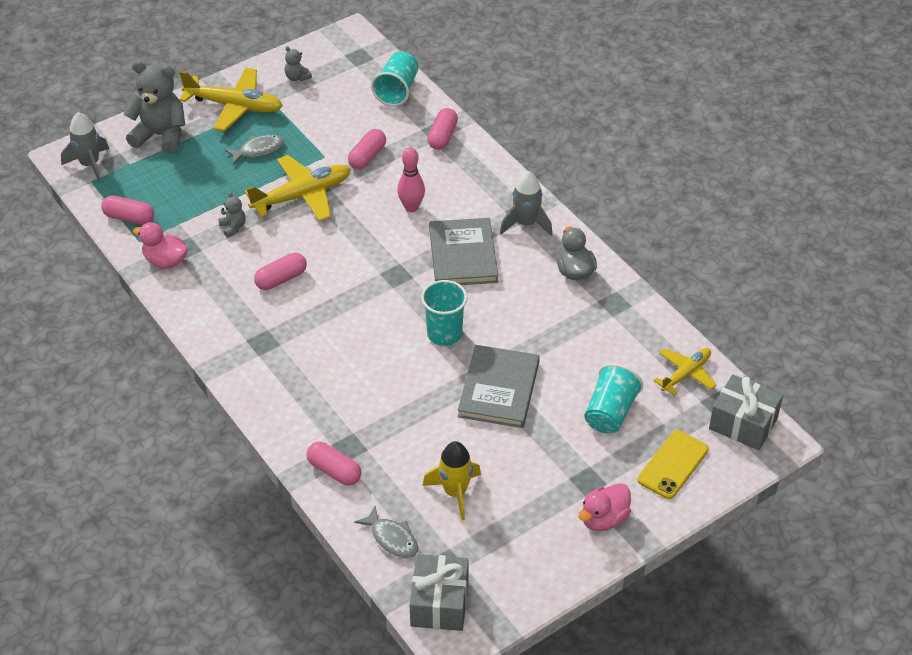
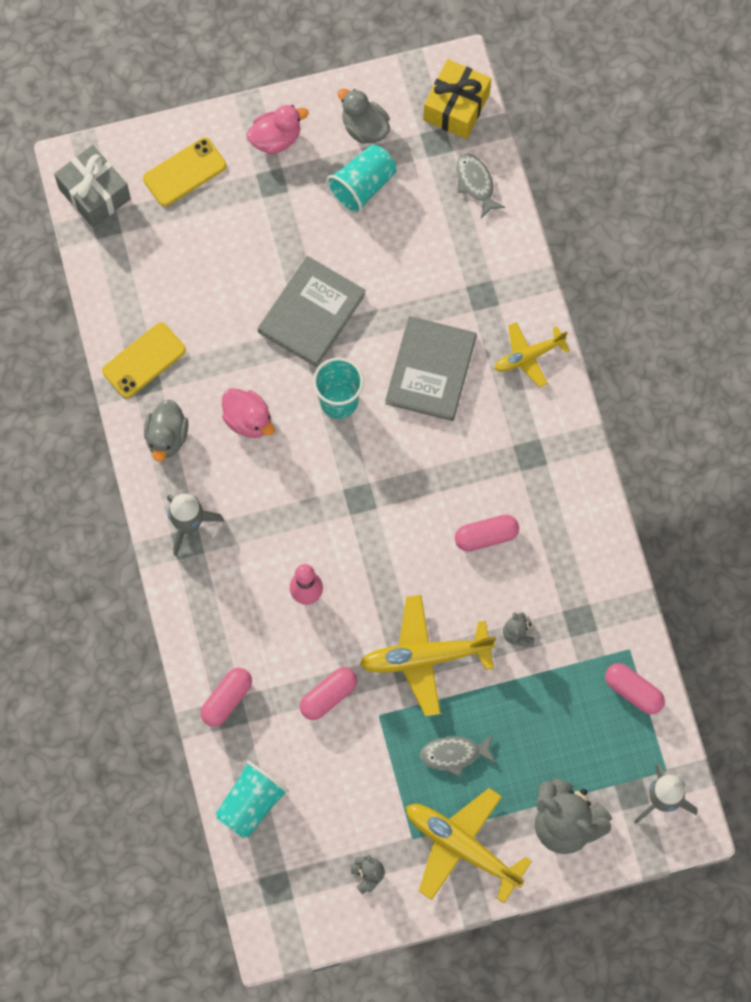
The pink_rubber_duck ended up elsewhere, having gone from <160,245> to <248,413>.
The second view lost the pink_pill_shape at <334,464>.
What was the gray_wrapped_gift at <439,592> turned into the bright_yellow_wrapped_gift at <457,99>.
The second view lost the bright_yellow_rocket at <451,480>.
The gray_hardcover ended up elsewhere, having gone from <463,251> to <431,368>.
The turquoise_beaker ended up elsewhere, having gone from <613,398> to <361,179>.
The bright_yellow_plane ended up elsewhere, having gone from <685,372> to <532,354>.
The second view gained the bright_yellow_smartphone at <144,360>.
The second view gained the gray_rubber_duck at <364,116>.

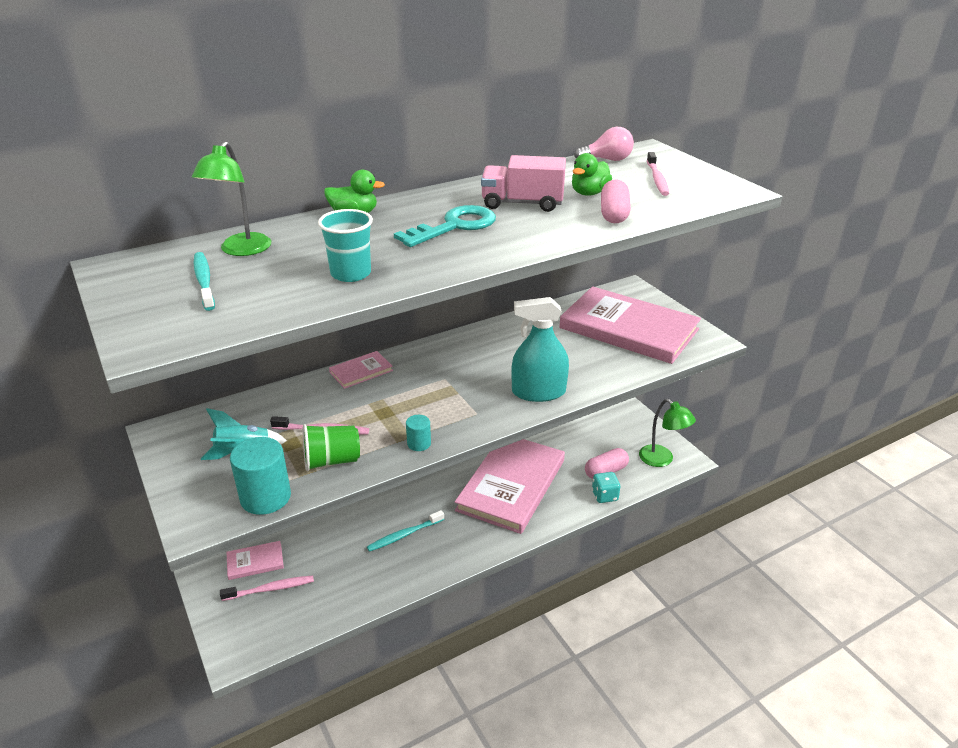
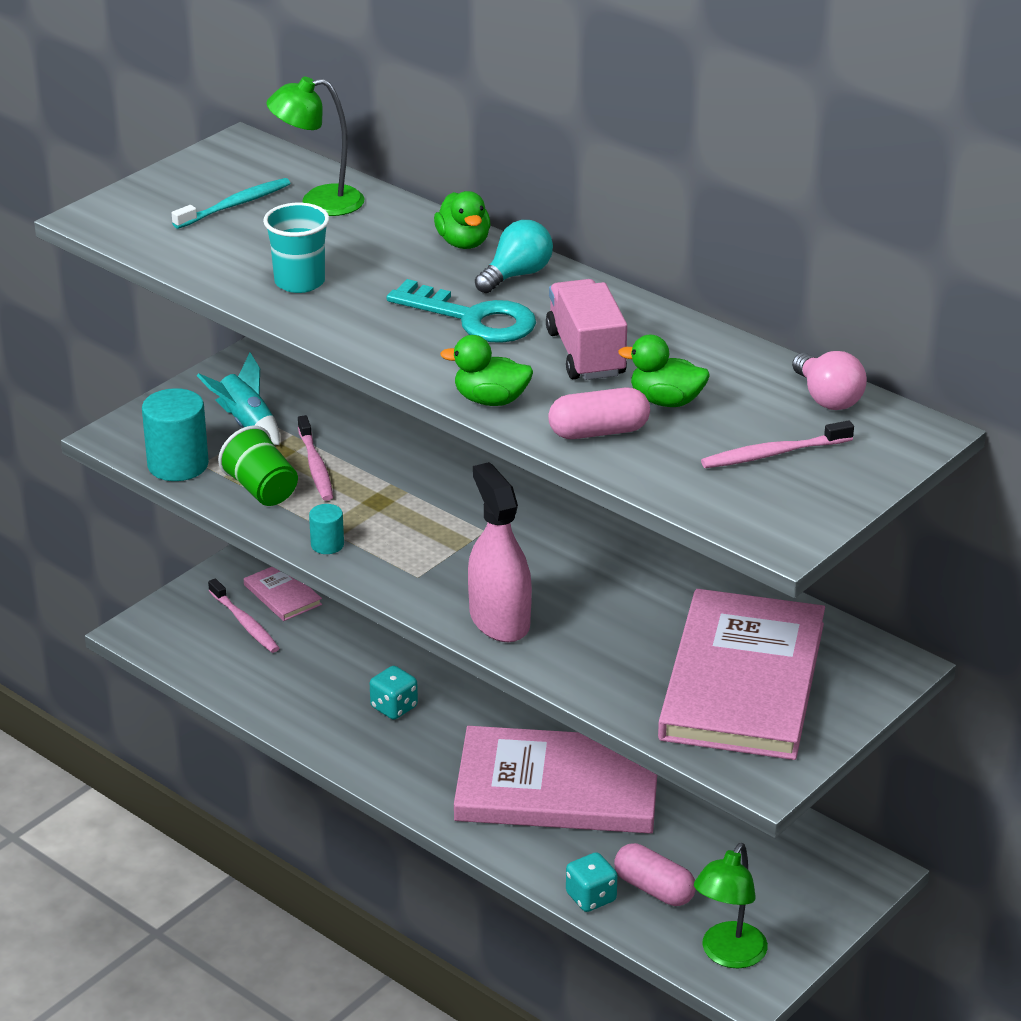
The second view lost the pink_hardcover at <361,370>.
Where the turquoise_tooth_brush stood at <405,531>, the turquoise_dice came to stand at <394,693>.
What was the turquoise_spray_bottle at <540,349> turned into the pink_spray_bottle at <500,552>.
The second view gained the green_rubber_duck at <486,370>.
The second view gained the turquoise_bulb at <514,256>.

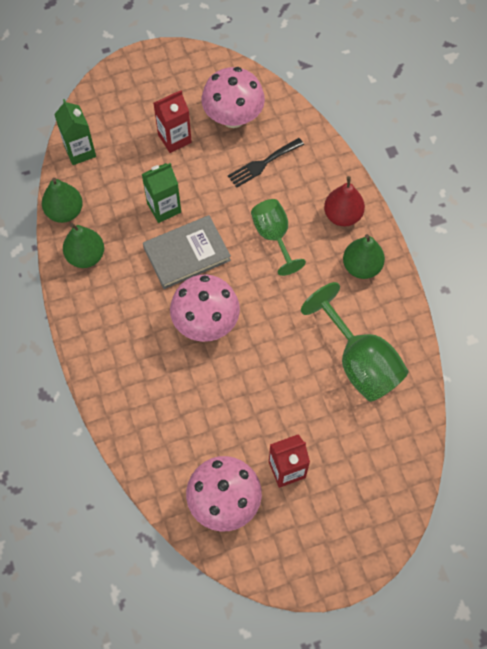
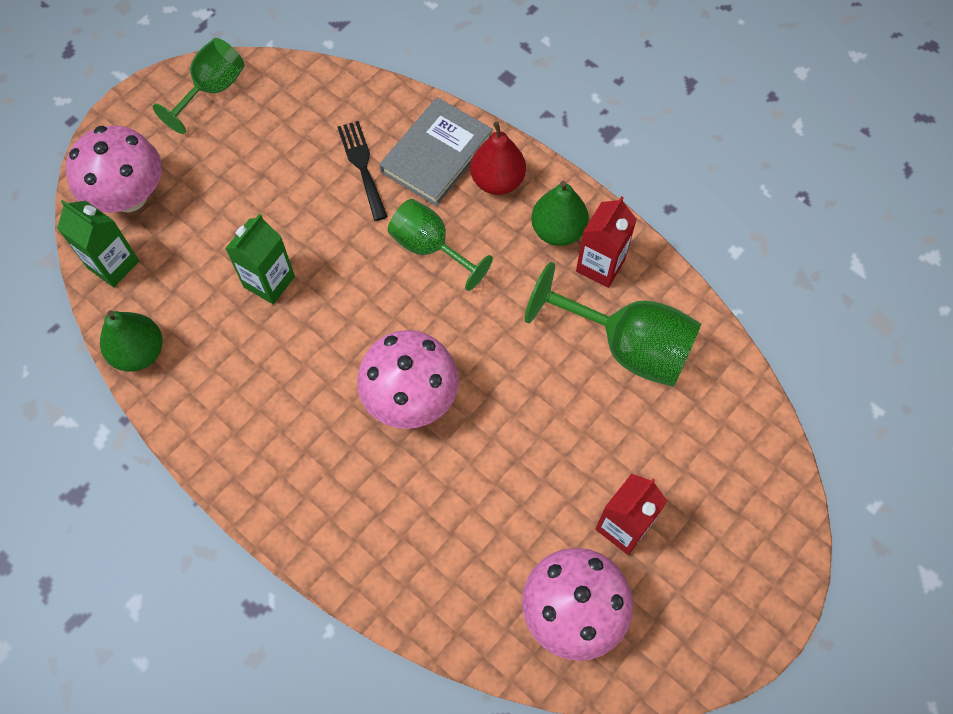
The second view lost the green_pear at <83,245>.
The gray_hardcover ended up elsewhere, having gone from <187,252> to <436,151>.
The scarlet_carton ended up elsewhere, having gone from <172,121> to <606,242>.
The pink_toadstool ended up elsewhere, having gone from <233,97> to <114,169>.
The ebony_table_fork at <266,163> ended up facing another way, 135 degrees clockwise from before.
The second view gained the green_goblet at <199,86>.

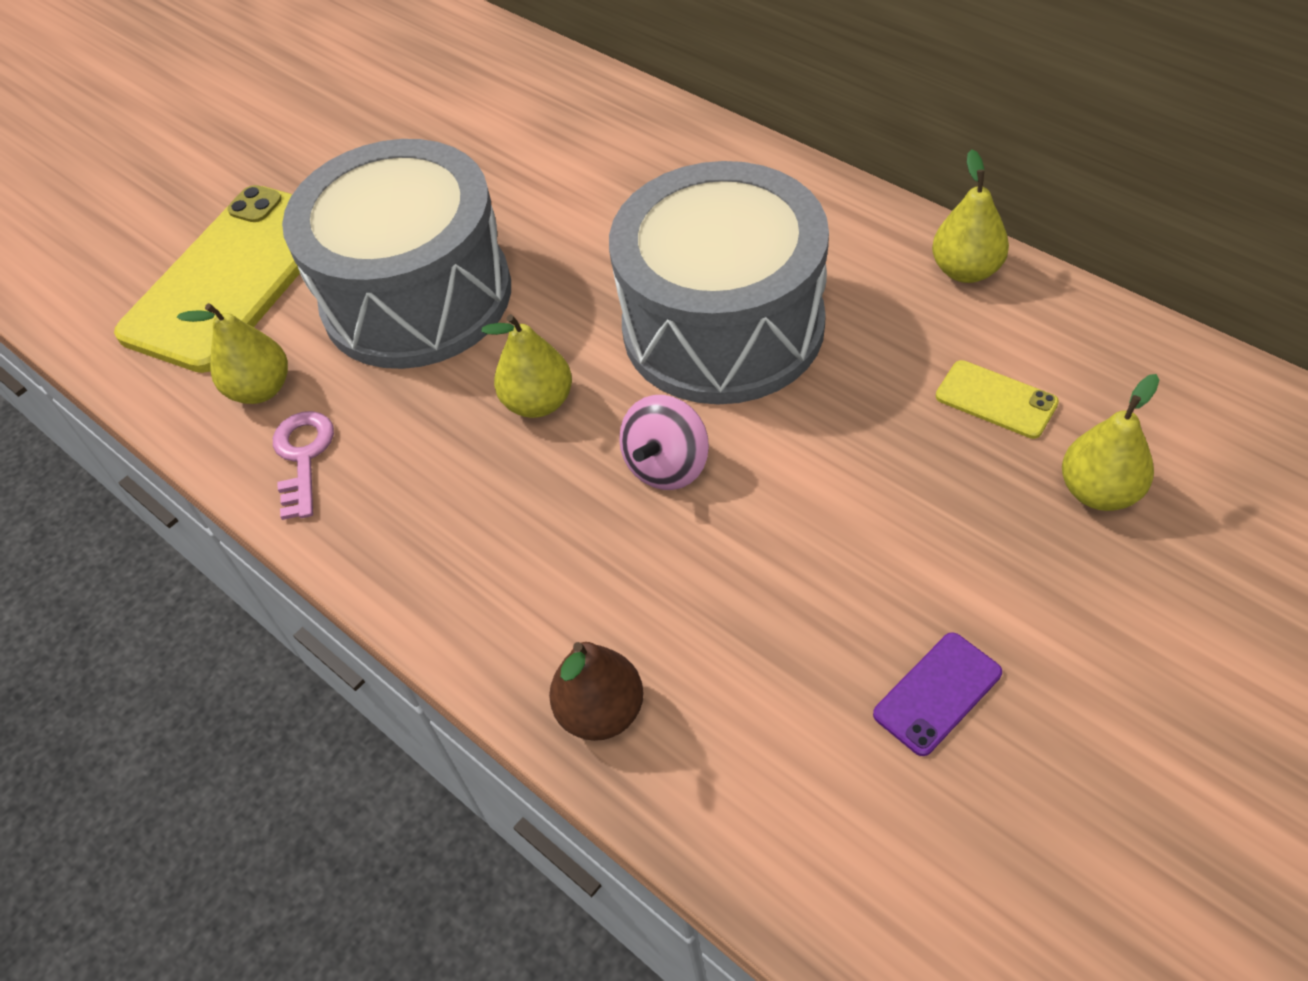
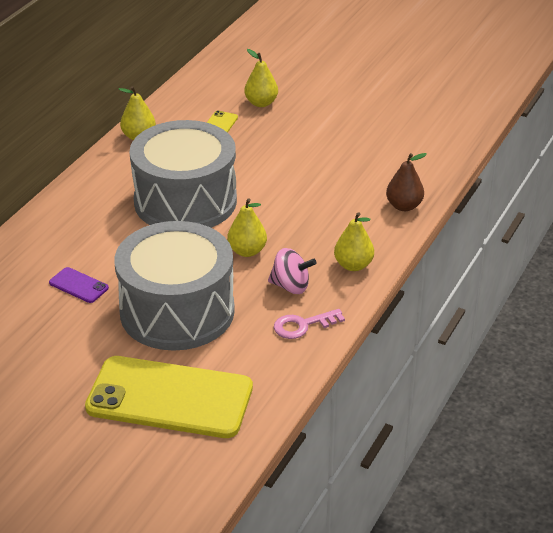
The bright_yellow_pear ended up elsewhere, having gone from <232,353> to <354,241>.
The pink_spinning_top ended up elsewhere, having gone from <664,442> to <292,271>.
The purple_smartphone ended up elsewhere, having gone from <937,694> to <79,285>.

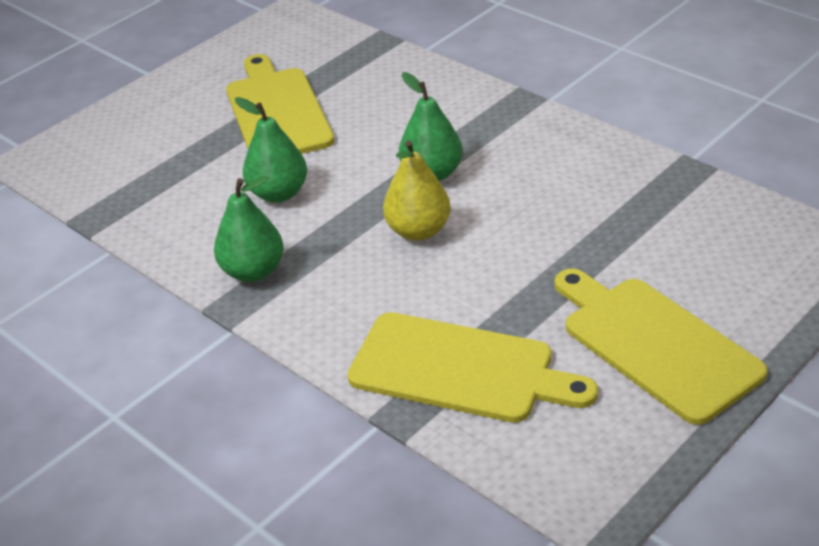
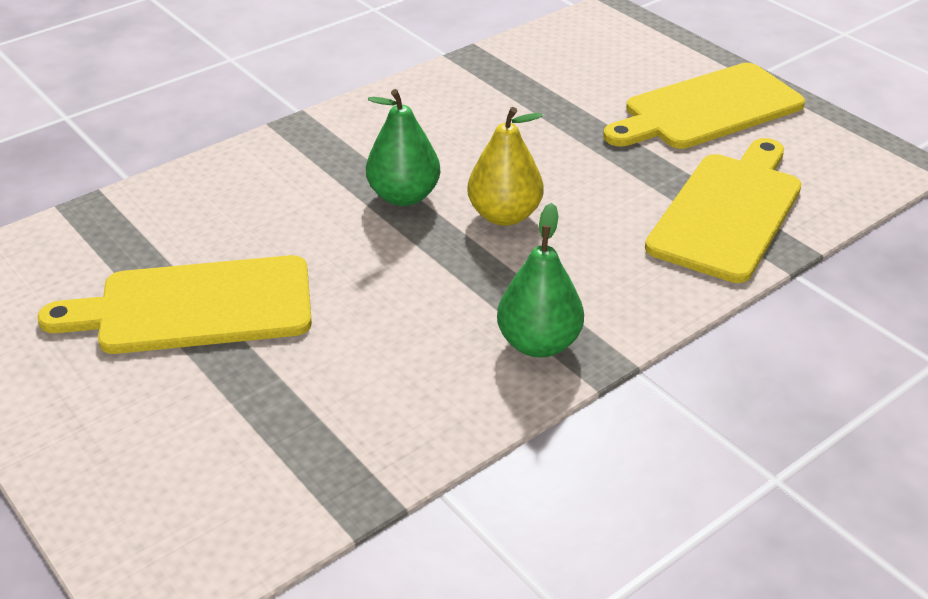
The second view lost the green_pear at <271,150>.

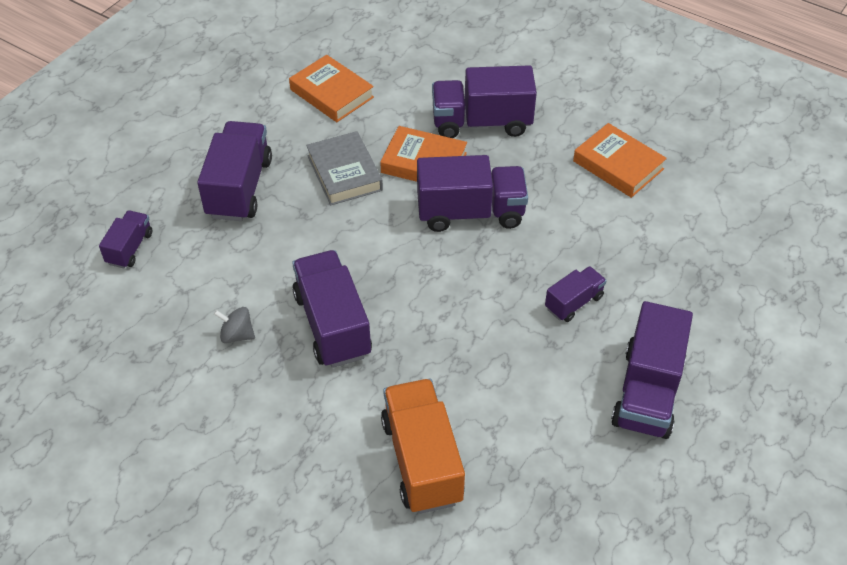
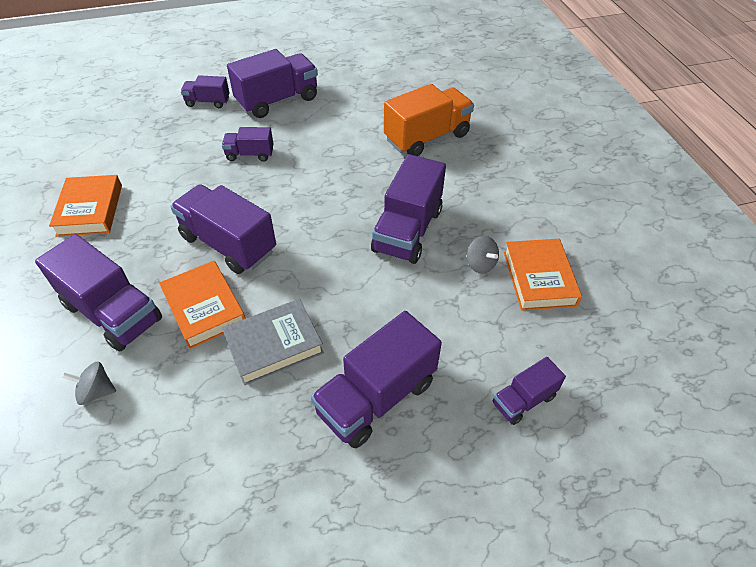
The orange_hardcover ended up elsewhere, having gone from <331,88> to <543,275>.
The gray_hardcover at <344,168> ended up facing another way, 45 degrees clockwise from before.
The orange_truck at <423,446> ended up facing another way, 150 degrees counterclockwise from before.
The second view gained the gray_spinning_top at <89,383>.
The second view gained the purple_truck at <205,91>.

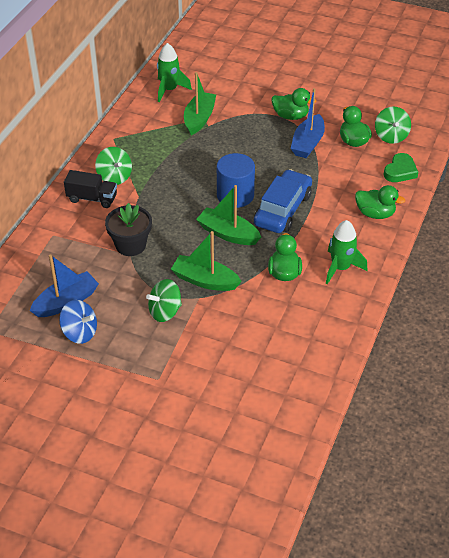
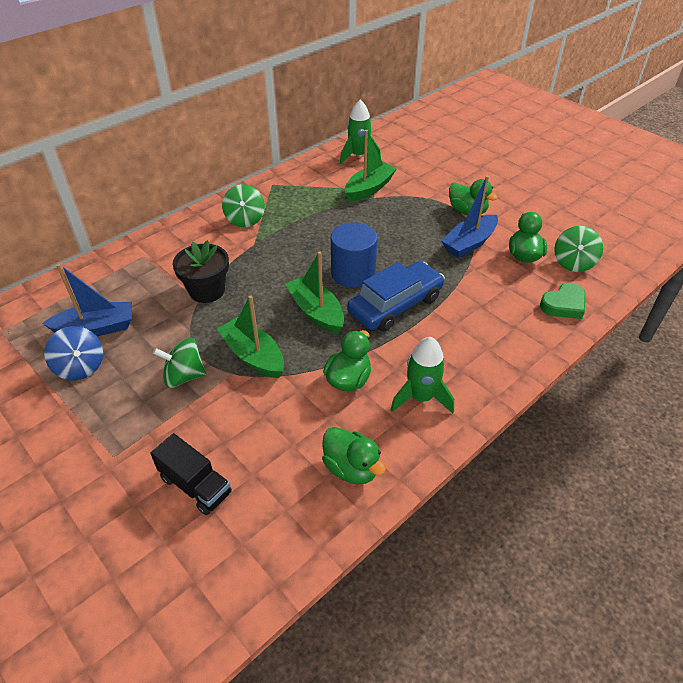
The ebony_truck ended up elsewhere, having gone from <90,189> to <191,474>.
The green_rubber_duck ended up elsewhere, having gone from <380,202> to <354,455>.

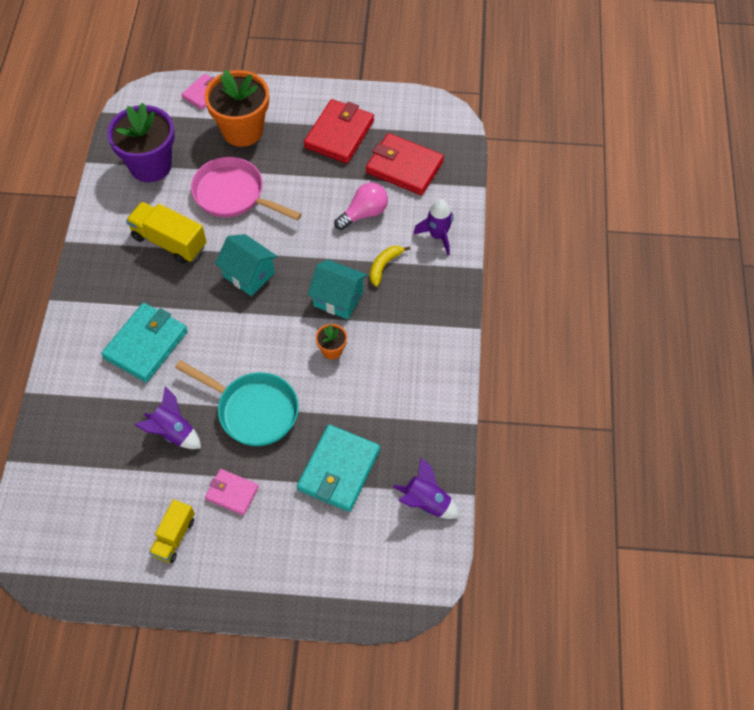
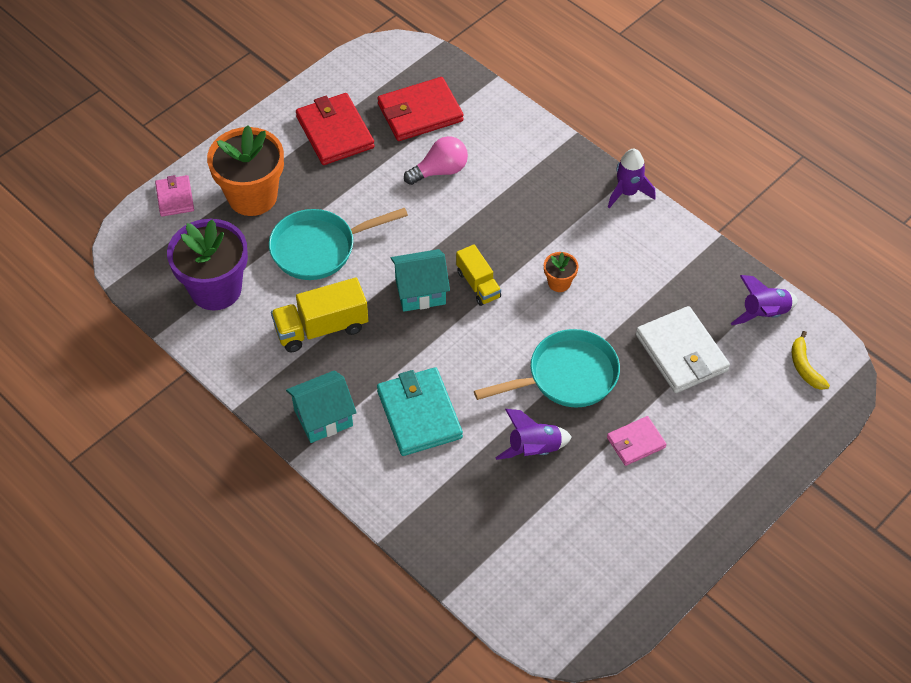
The bright_yellow_truck ended up elsewhere, having gone from <172,531> to <478,275>.
What was the pink_pan at <246,189> turned into the turquoise_pan at <338,244>.
What was the turquoise_billfold at <338,468> turned into the snow-white_billfold at <683,349>.
The turquoise_house ended up elsewhere, having gone from <337,289> to <321,406>.
The pink_bulb at <361,206> ended up facing another way, 60 degrees clockwise from before.
The bright_yellow_toy_banana ended up elsewhere, having gone from <390,266> to <811,360>.
The purple_rocket ended up elsewhere, having gone from <433,227> to <632,178>.

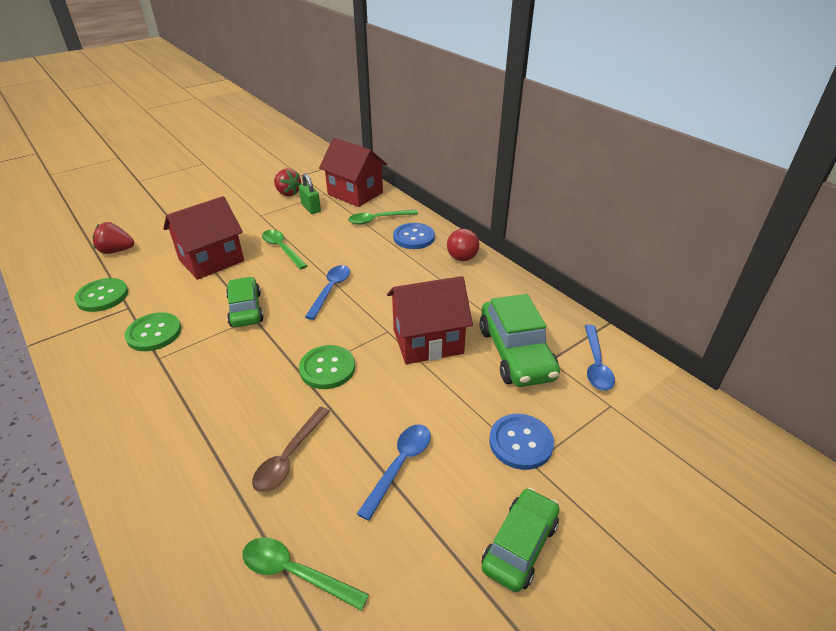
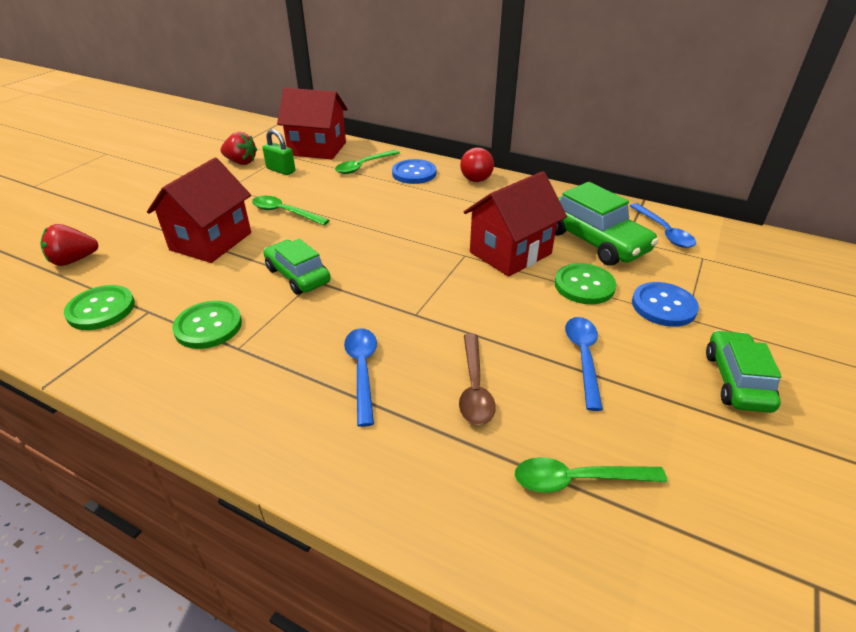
The green_shirt_button ended up elsewhere, having gone from <327,367> to <585,283>.
The royal_blue_spoon ended up elsewhere, having gone from <327,292> to <360,377>.

